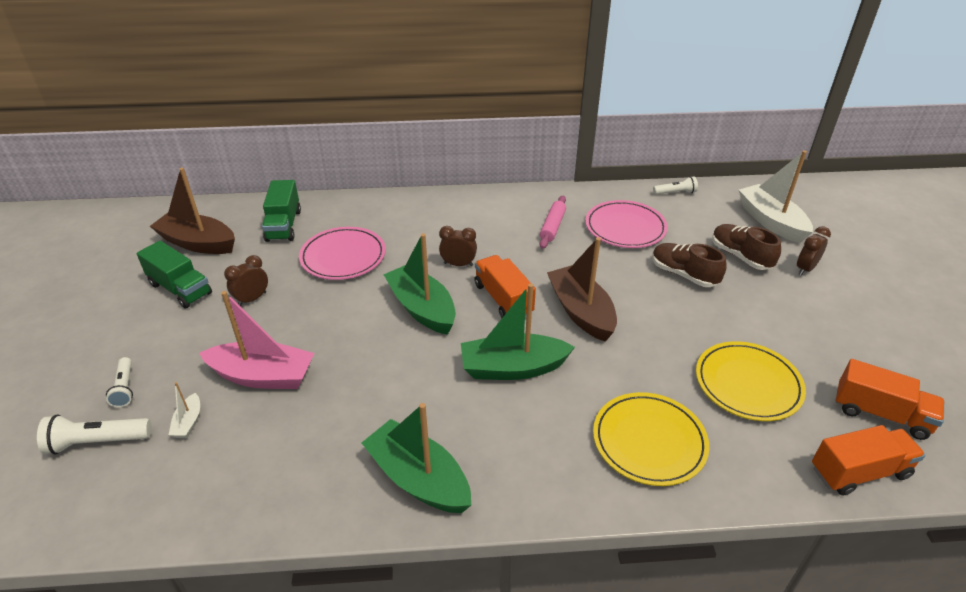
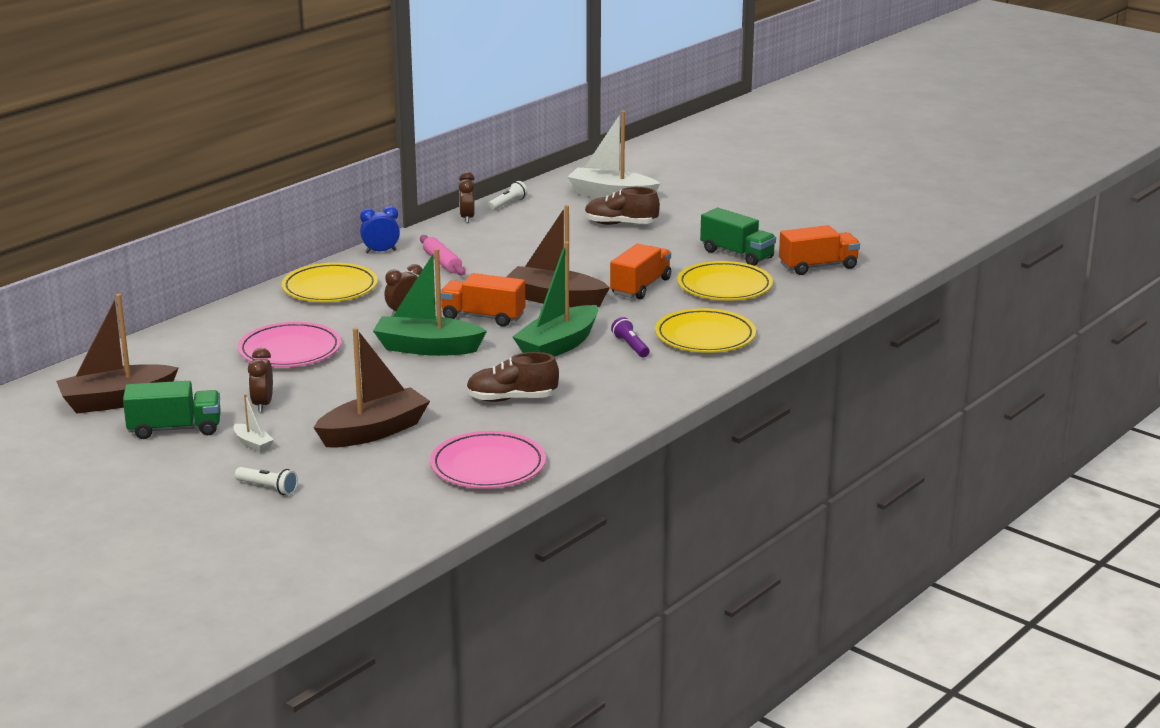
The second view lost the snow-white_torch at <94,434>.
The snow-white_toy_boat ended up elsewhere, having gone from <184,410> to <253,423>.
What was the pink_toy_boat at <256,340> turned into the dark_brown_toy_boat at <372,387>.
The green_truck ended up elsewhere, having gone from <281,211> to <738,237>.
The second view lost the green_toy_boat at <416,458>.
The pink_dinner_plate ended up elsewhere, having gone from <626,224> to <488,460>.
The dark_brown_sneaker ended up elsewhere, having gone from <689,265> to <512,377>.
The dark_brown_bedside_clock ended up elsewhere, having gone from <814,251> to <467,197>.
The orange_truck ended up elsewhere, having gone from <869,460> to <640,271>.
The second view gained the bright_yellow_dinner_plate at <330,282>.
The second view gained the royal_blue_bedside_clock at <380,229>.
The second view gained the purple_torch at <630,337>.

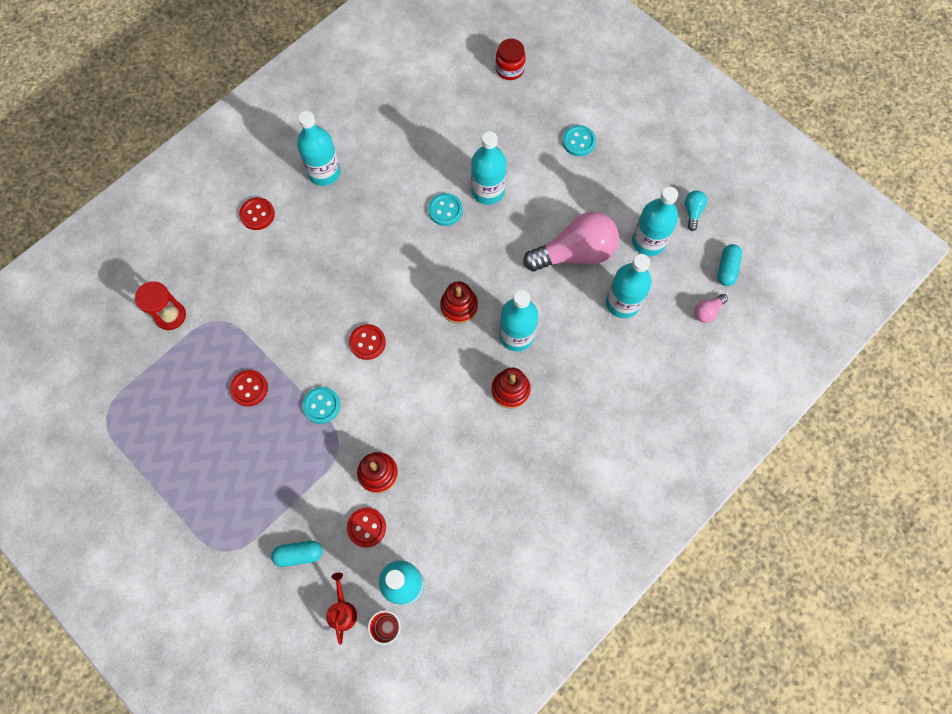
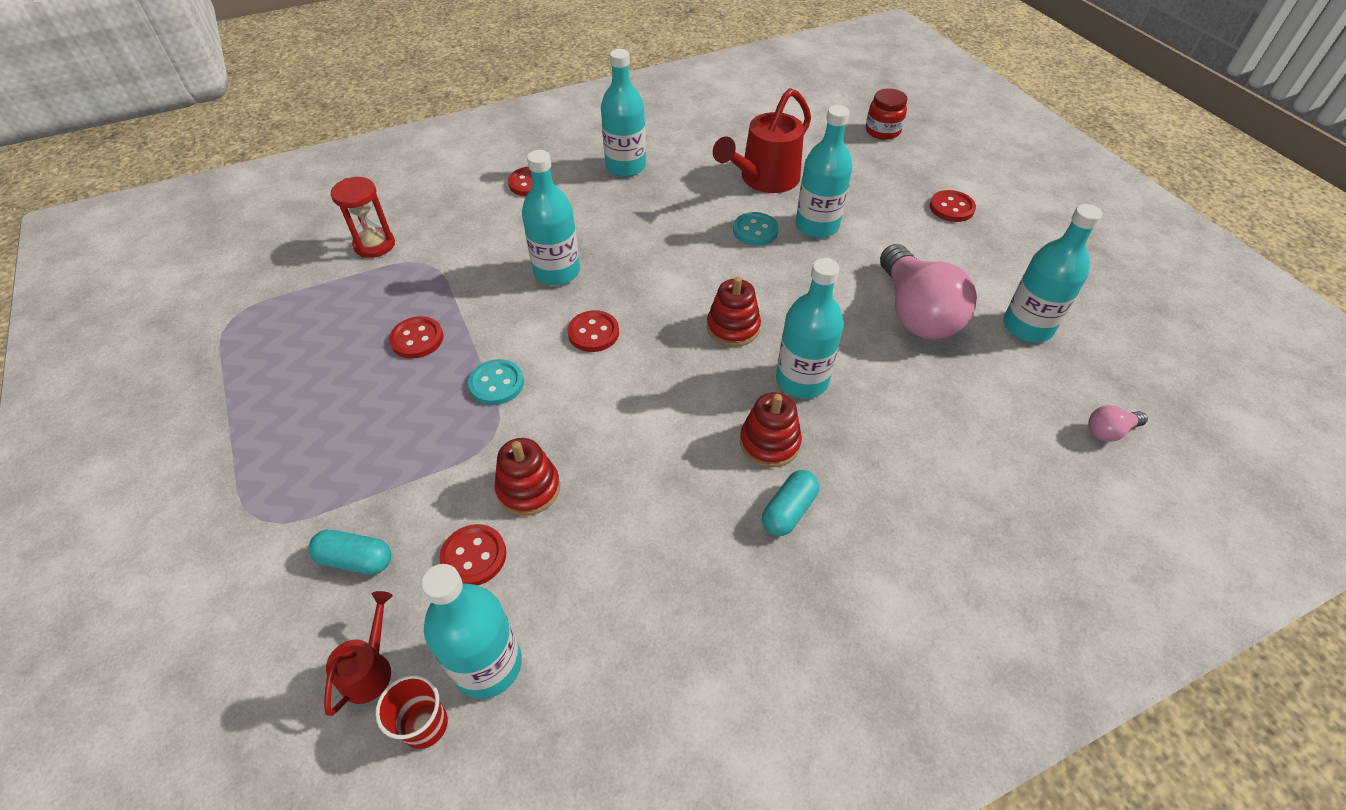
The pink_bulb at <571,241> ended up facing another way, 75 degrees clockwise from before.
What was the turquoise_shirt_button at <579,140> turned into the scarlet_shirt_button at <953,206>.
The turquoise_drink_bottle ended up elsewhere, having gone from <629,286> to <551,218>.
The second view lost the turquoise_bulb at <696,210>.
The turquoise_pill_shape ended up elsewhere, having gone from <730,265> to <790,503>.
The second view gained the scarlet_watering_can at <762,140>.

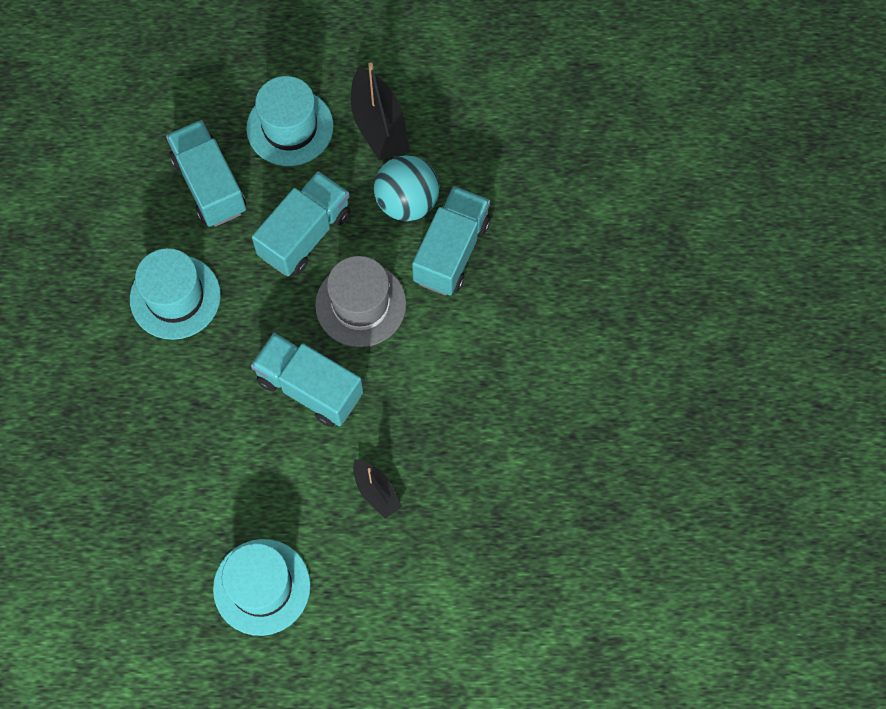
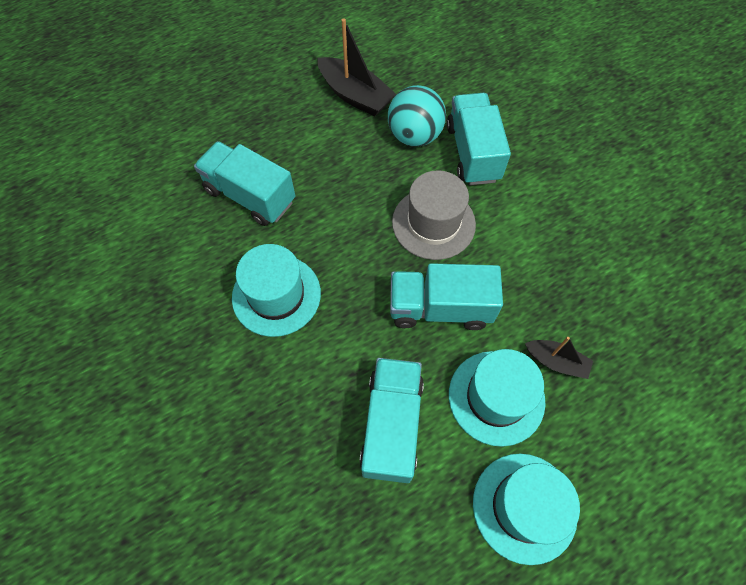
The turquoise_hat ended up elsewhere, having gone from <290,121> to <497,398>.
The turquoise_truck ended up elsewhere, having gone from <301,223> to <391,420>.

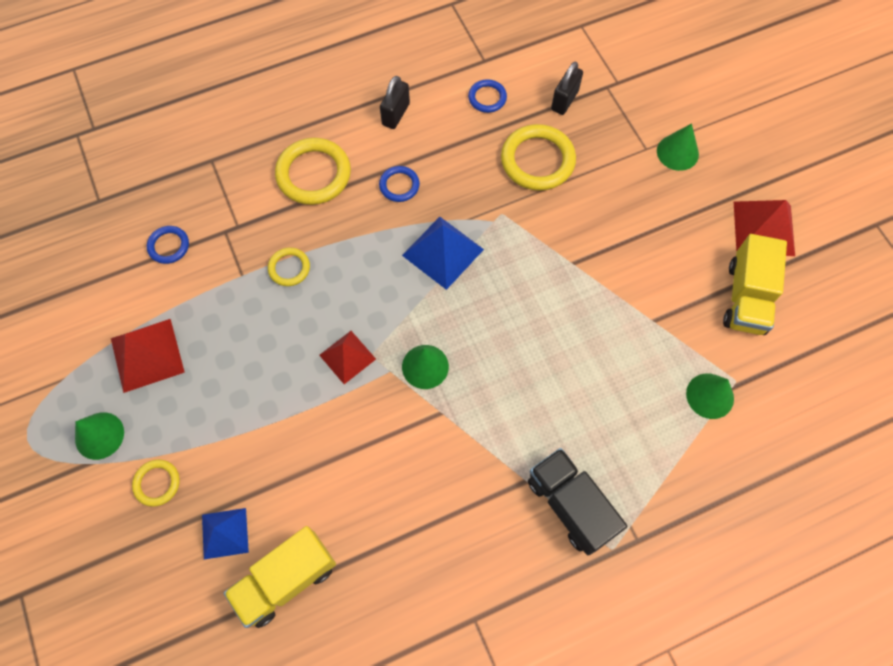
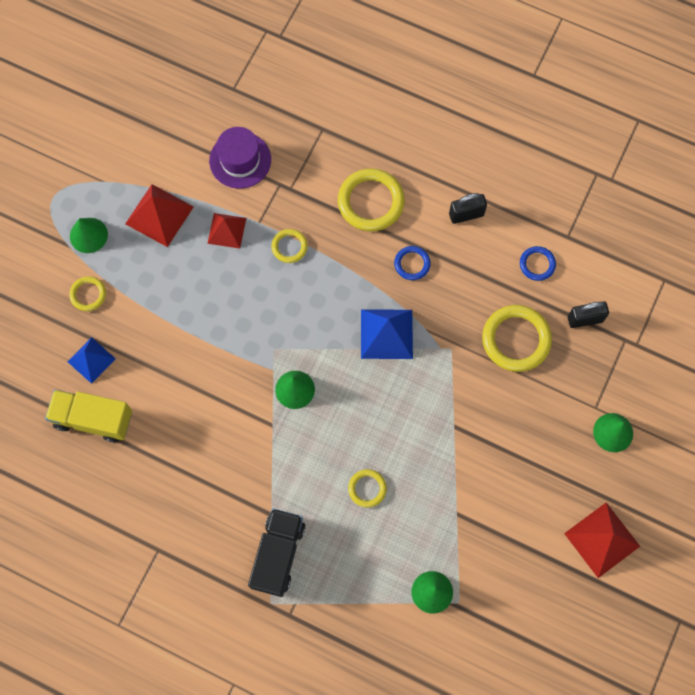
Where the royal_blue_torus stood at <168,245>, the purple_hat came to stand at <240,158>.
The scarlet_solid_pyramid ended up elsewhere, having gone from <347,357> to <226,231>.
The second view lost the bright_yellow_truck at <755,284>.
The second view gained the bright_yellow_torus at <367,488>.

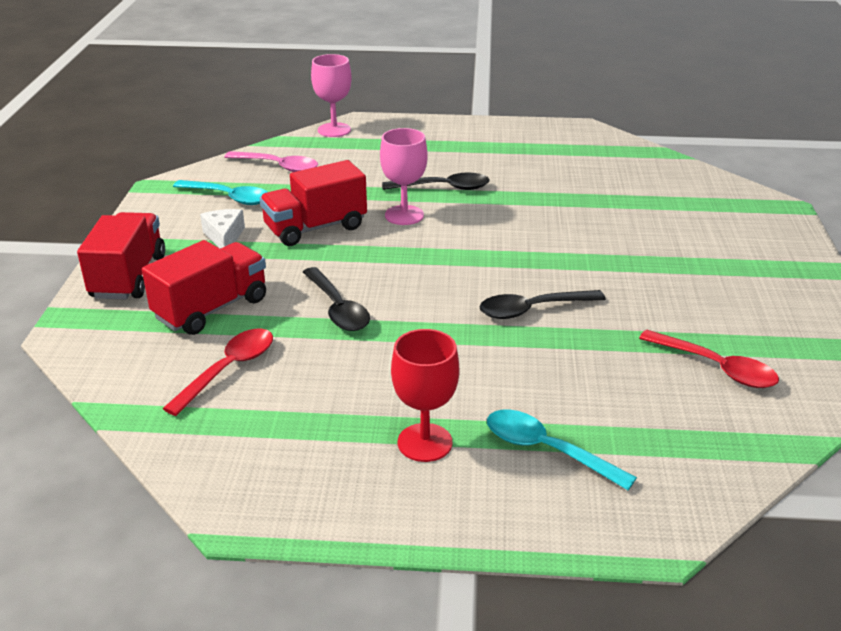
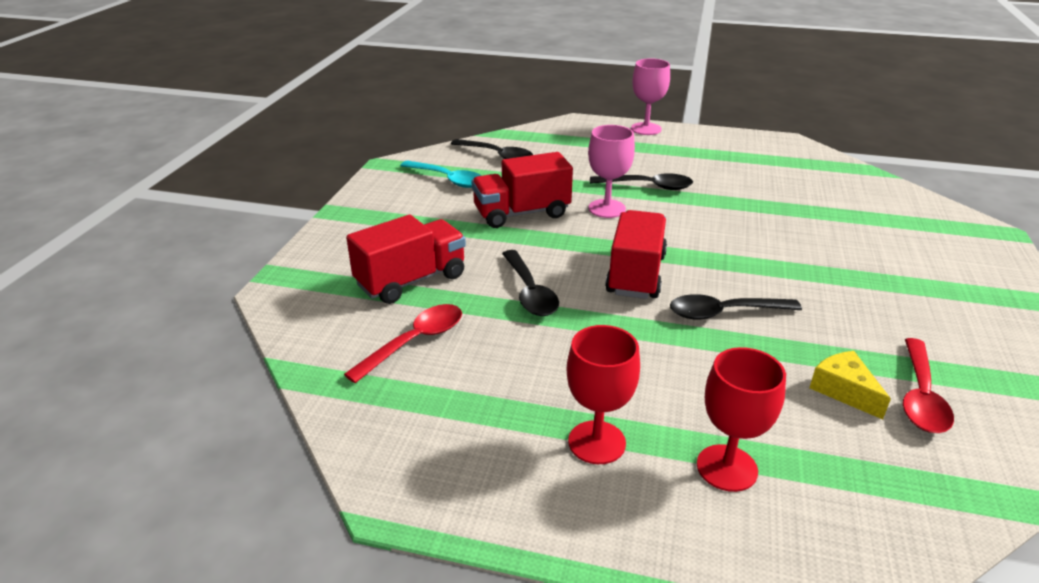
The scarlet_truck ended up elsewhere, having gone from <121,256> to <636,254>.
The second view lost the snow-white_cheese at <222,229>.
What was the pink_spoon at <271,161> turned into the ebony_spoon at <492,149>.
The pink_goblet ended up elsewhere, having gone from <331,95> to <650,96>.
Where the turquoise_spoon stood at <562,450>, the scarlet_goblet came to stand at <741,419>.
The scarlet_spoon at <709,359> ended up facing another way, 60 degrees clockwise from before.
The second view gained the bright_yellow_cheese at <850,385>.

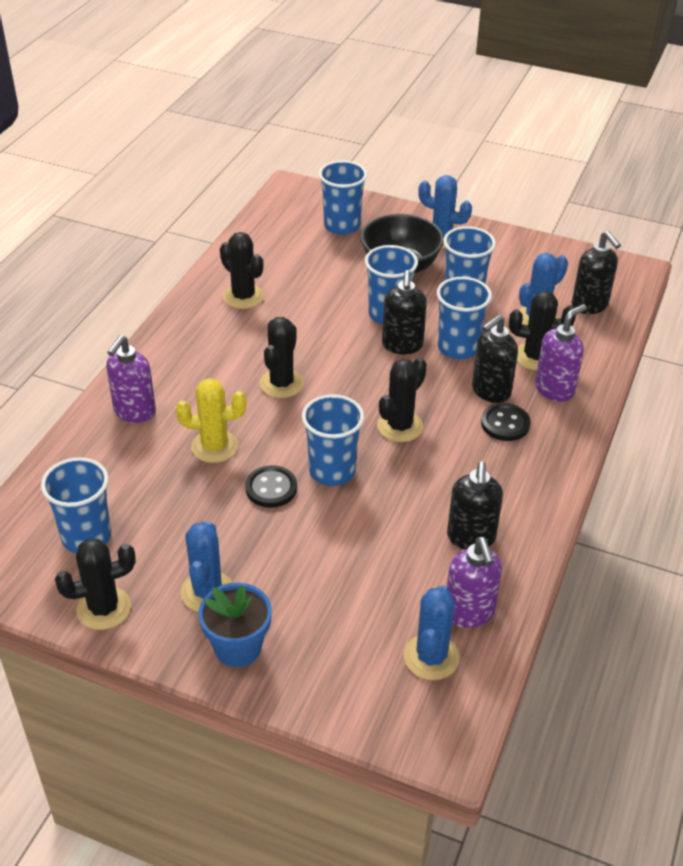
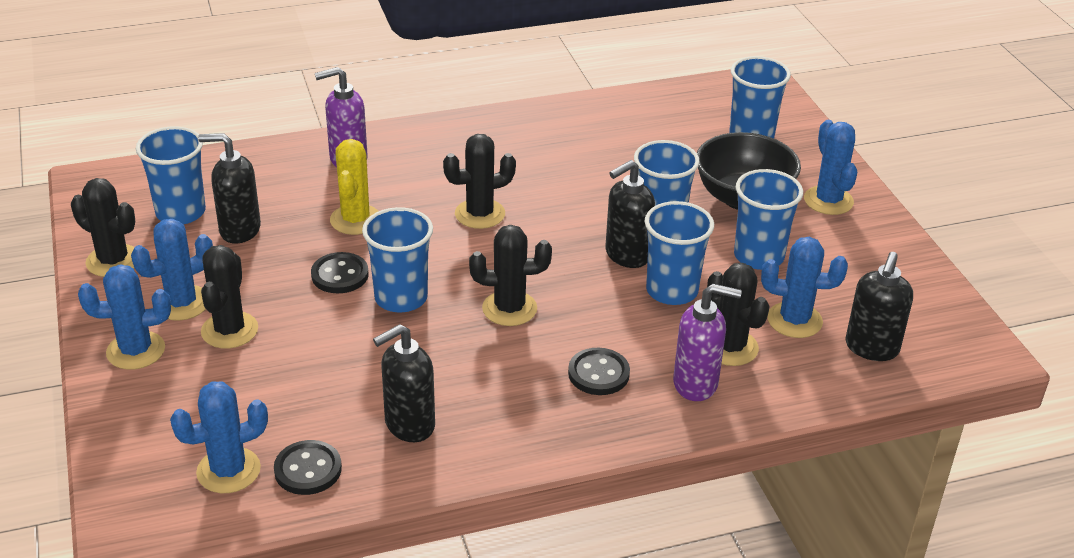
The bright_yellow_saguaro_cactus at <211,420> ended up facing another way, 45 degrees clockwise from before.
Where the royal_blue_plant_pot stood at <235,625>, the royal_blue_saguaro_cactus came to stand at <124,317>.
The ebony_saguaro_cactus ended up elsewhere, having gone from <242,270> to <229,297>.
Where the purple_soap_dispenser stood at <474,582>, the ebony_shirt_button came to stand at <308,467>.
The ebony_soap_dispenser ended up elsewhere, having gone from <495,358> to <229,188>.

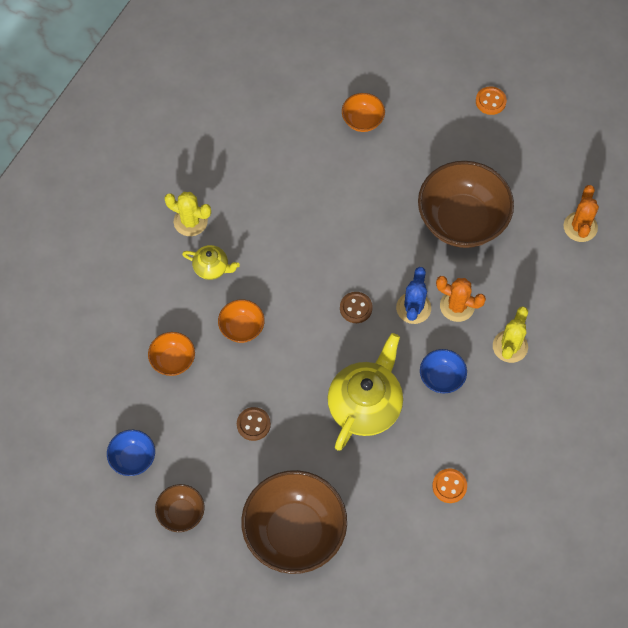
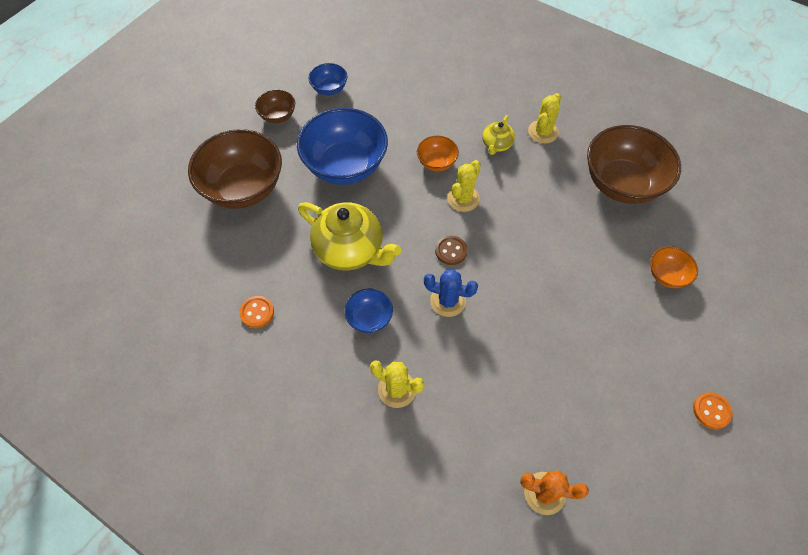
The second view lost the orange_bowl at <171,354>.
Where the dark_brown_shirt_button stood at <254,424>, the royal_blue_bowl came to stand at <342,146>.
The dark_brown_bowl ended up elsewhere, having gone from <466,204> to <634,164>.
The second view lost the orange_saguaro_cactus at <461,299>.
The second view gained the bright_yellow_saguaro_cactus at <464,186>.

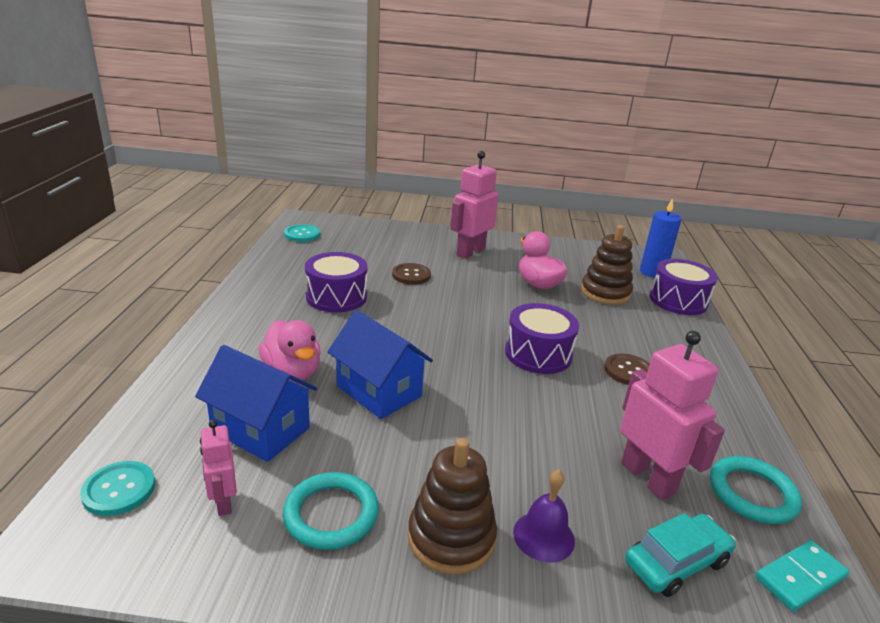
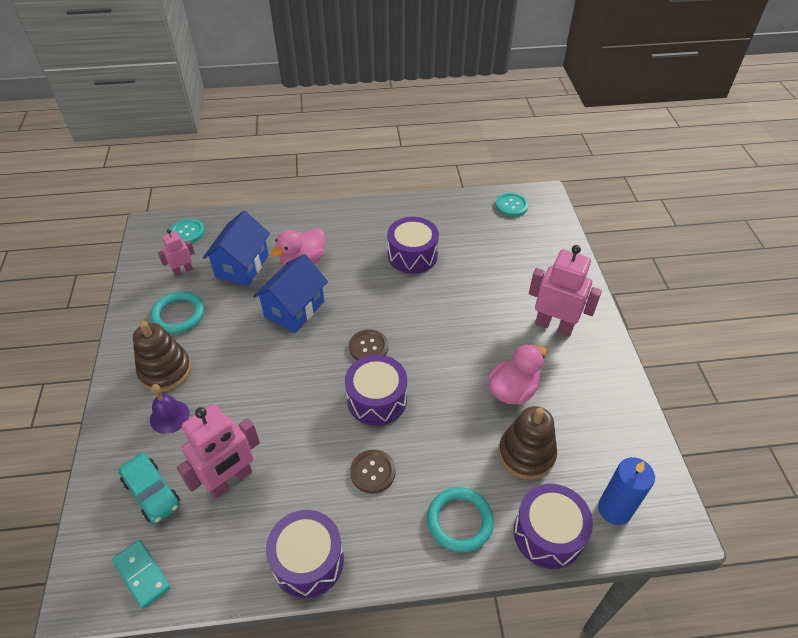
The dark_brown_shirt_button ended up elsewhere, having gone from <411,274> to <368,344>.
The turquoise_torus ended up elsewhere, having gone from <756,490> to <460,519>.
The second view gained the purple_toy_drum at <305,554>.

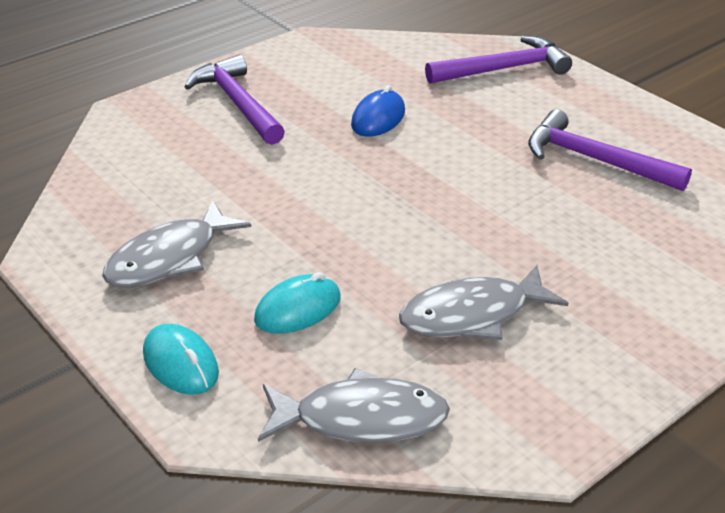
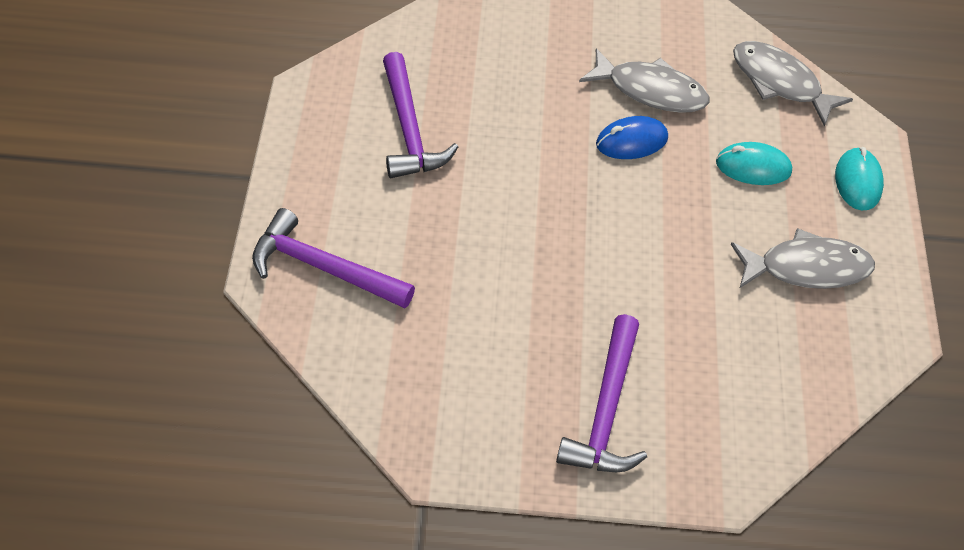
The royal_blue_PC_mouse ended up elsewhere, having gone from <378,111> to <632,137>.

